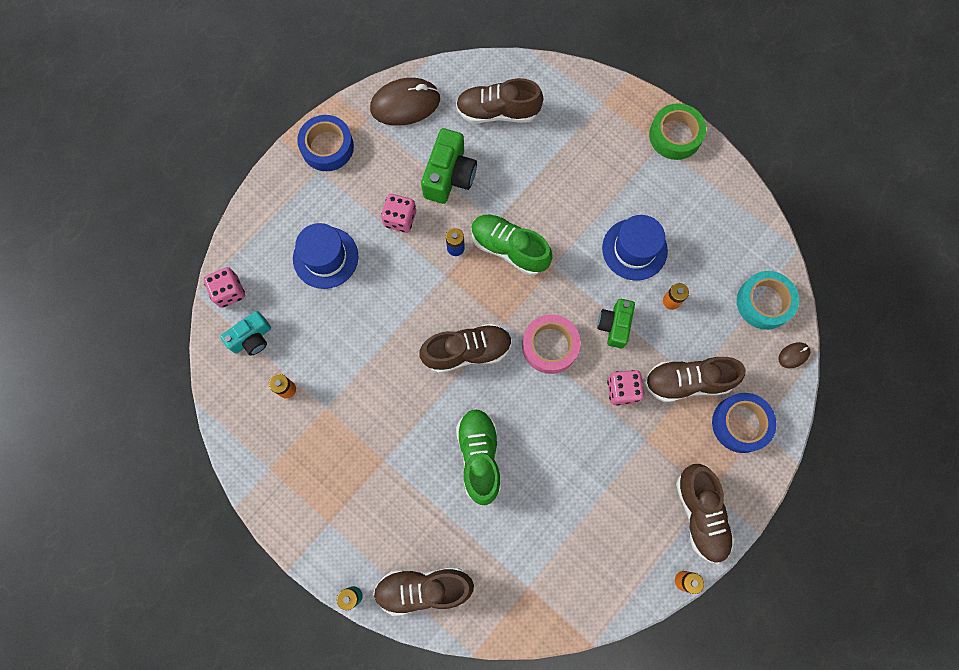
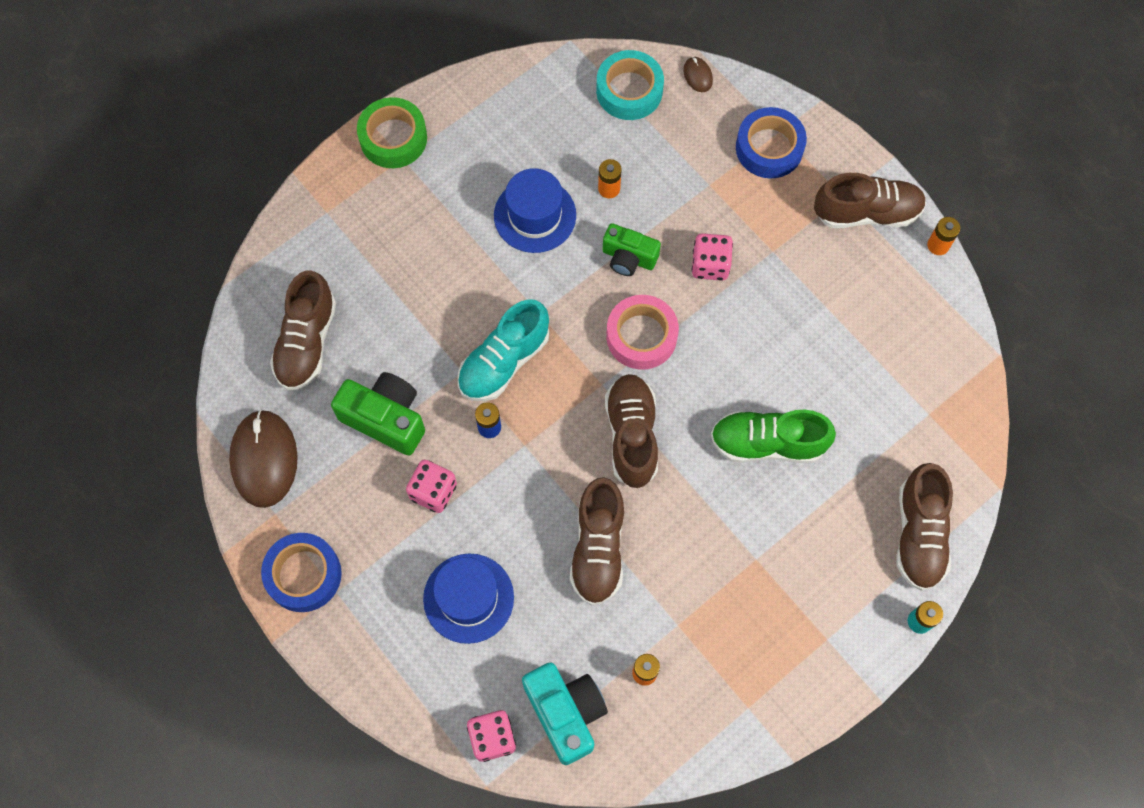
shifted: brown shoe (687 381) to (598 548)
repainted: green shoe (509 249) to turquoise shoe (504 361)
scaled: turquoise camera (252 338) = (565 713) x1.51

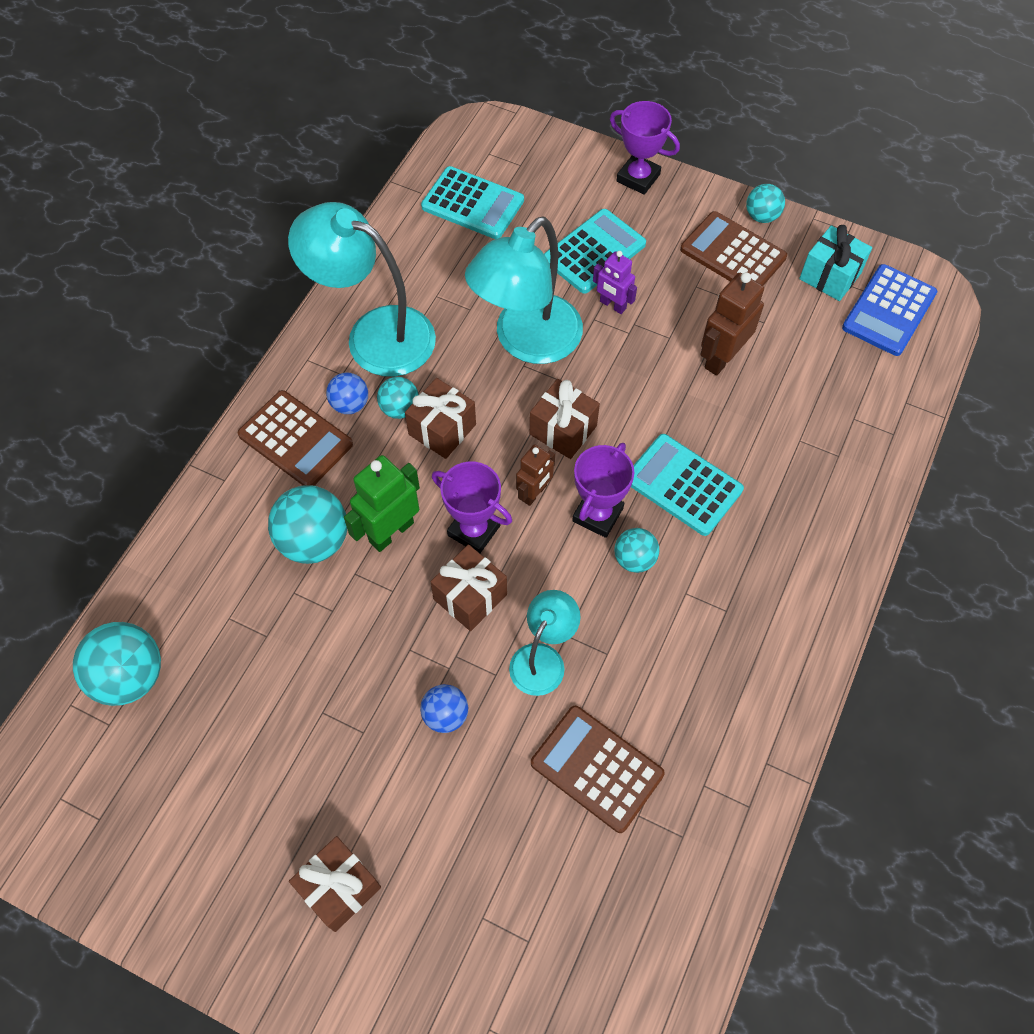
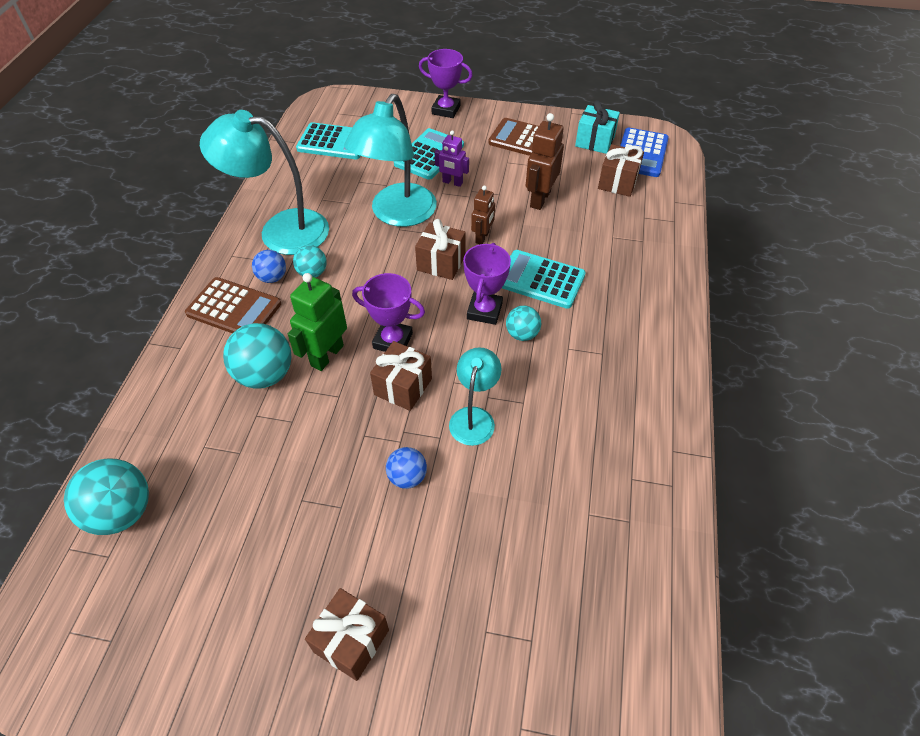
gone: turquoise ball (761 216); brown calculator (597 768)
shifted: brown gift (442 429) to (617 182); brown robot (534 493) to (482 237)

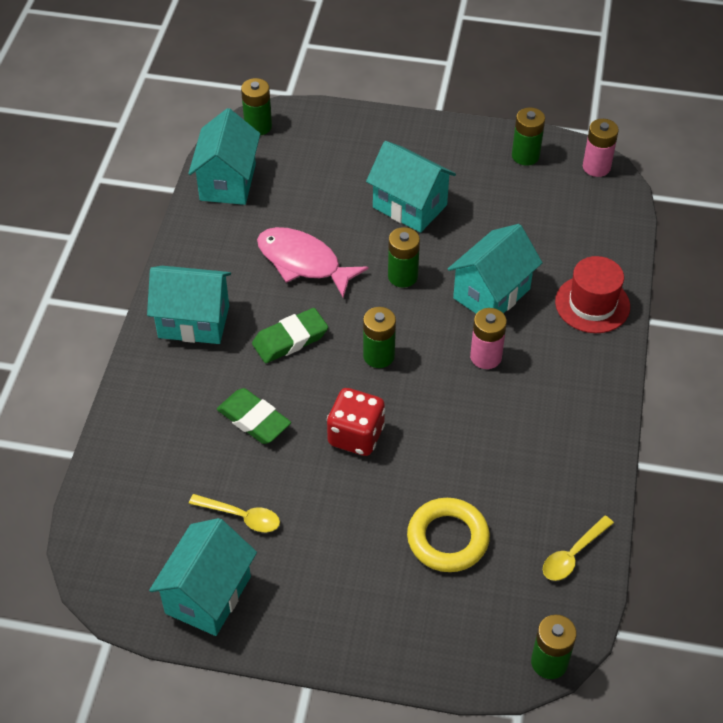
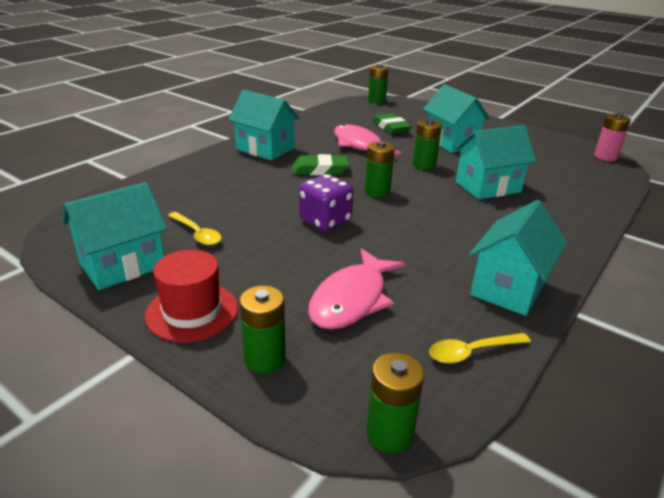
gone: pink battery (486 357)
shifted: green battery (525 156) to (264 359); turquoise house (228 182) to (508 288); red hat (592 304) to (192 311); green eraser (254 420) to (391 128)
swapped: yellow ring (447 539) to pink fish (352 299)
repainted: red dice (356 436) to purple dice (325 221)

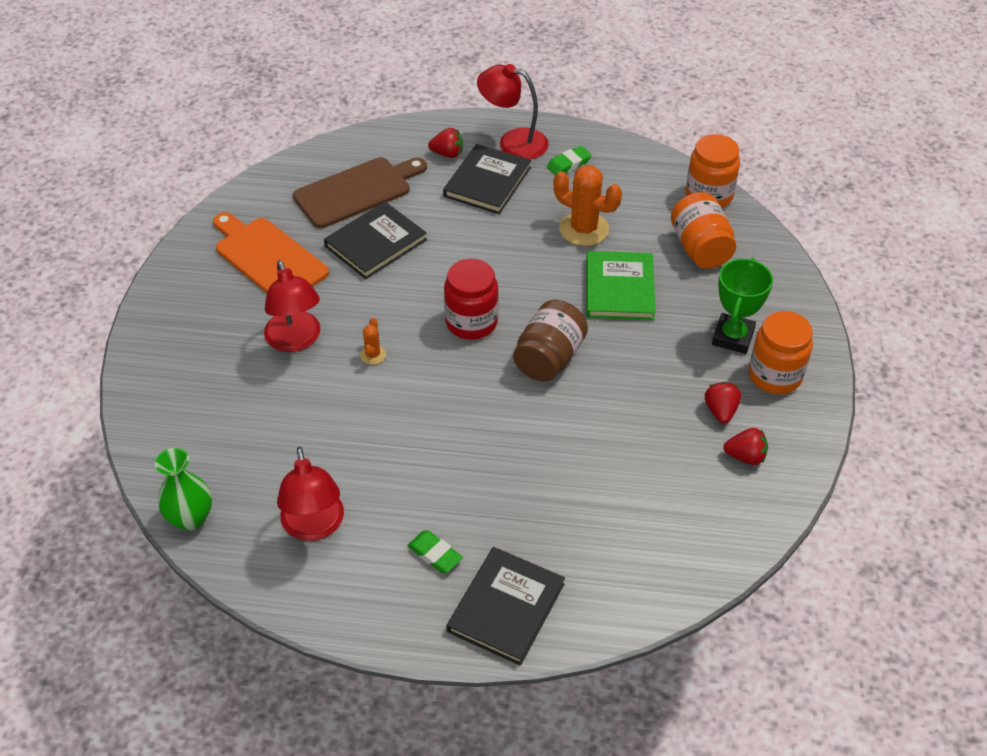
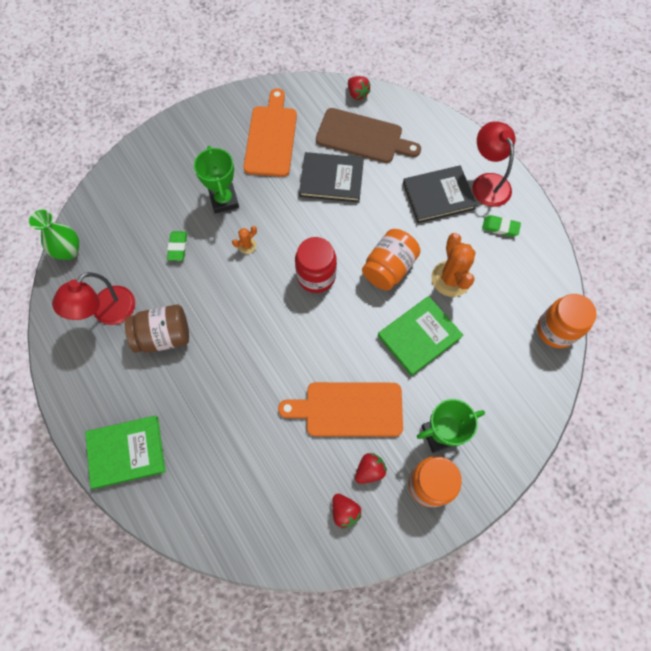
new: orange cutting board (348 409)
shifted: red strawberry (447 154) to (357 94); orange jar (700 248) to (388 268); brown jar (549 358) to (163 336); green eraser (435 554) to (178 247)
swapped: red lamp (296 340) to green trophy (224 200)
repainted: black book (506 607) to green book (126 452)

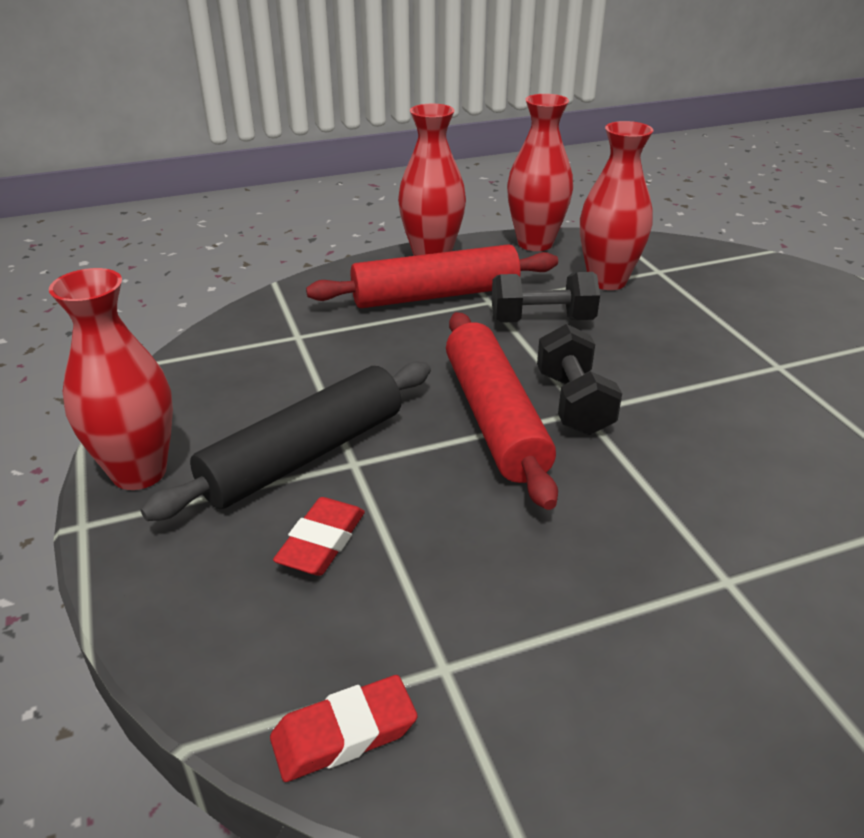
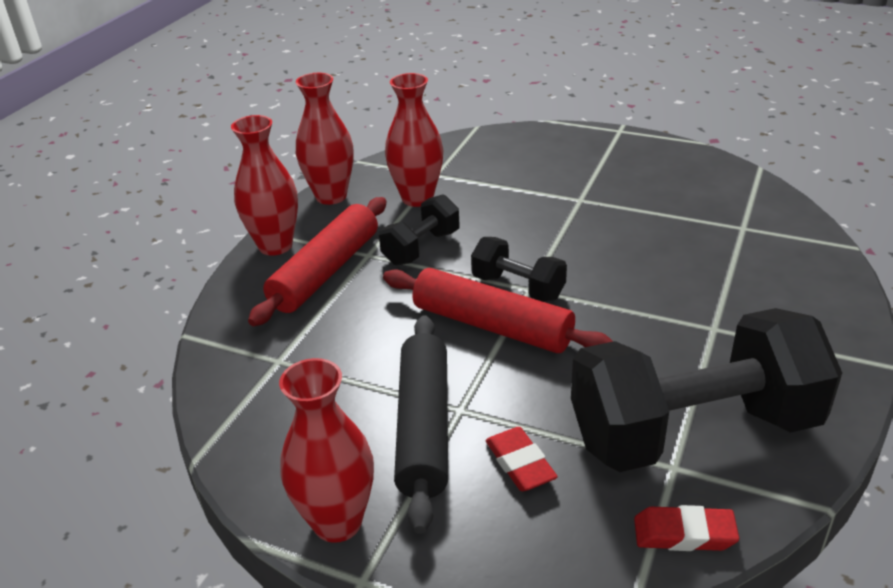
new: black dumbbell (693 431)
rotated: red eraser (344 734) = (684 534) 75 degrees clockwise

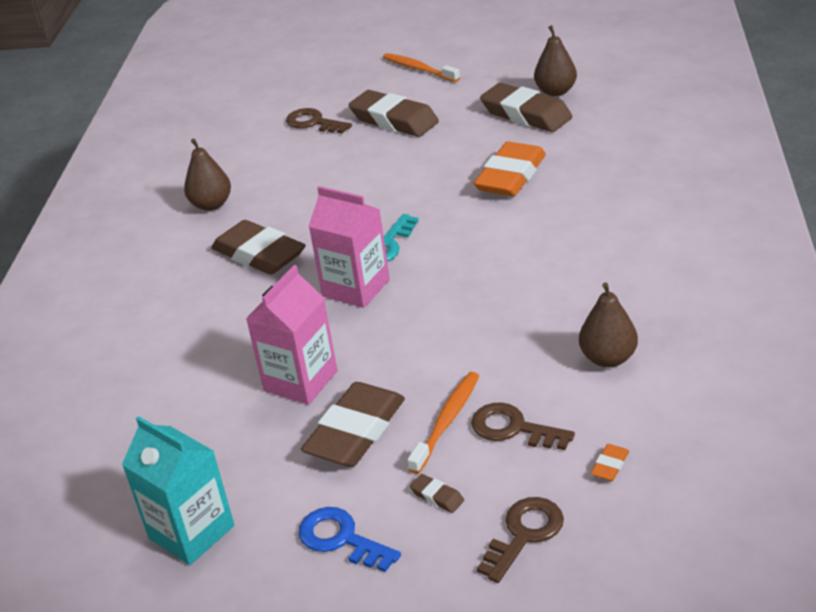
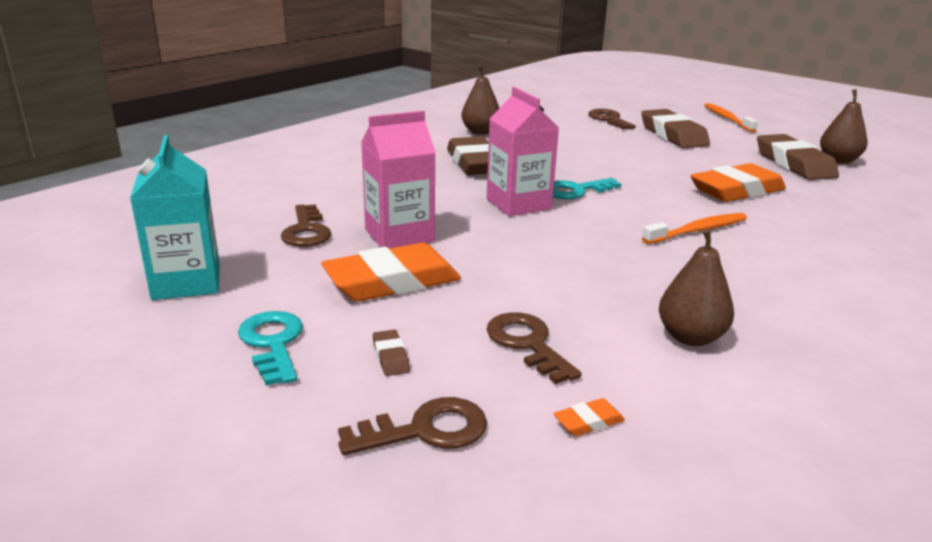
new: brown key (306 231)
shifted: orange toothbrush (446 421) to (697 230)
repainted: brown eraser (356 431) to orange eraser (392 282); blue key (341 539) to turquoise key (273 343)

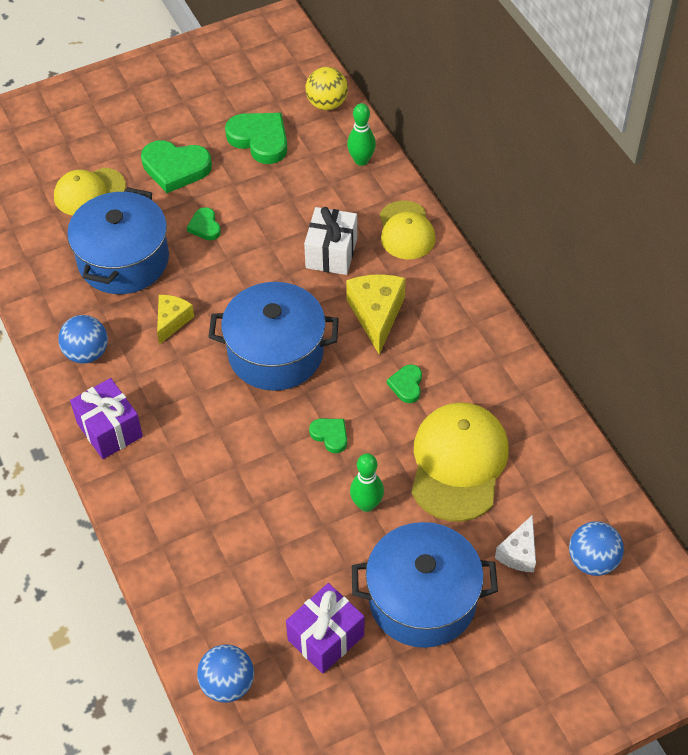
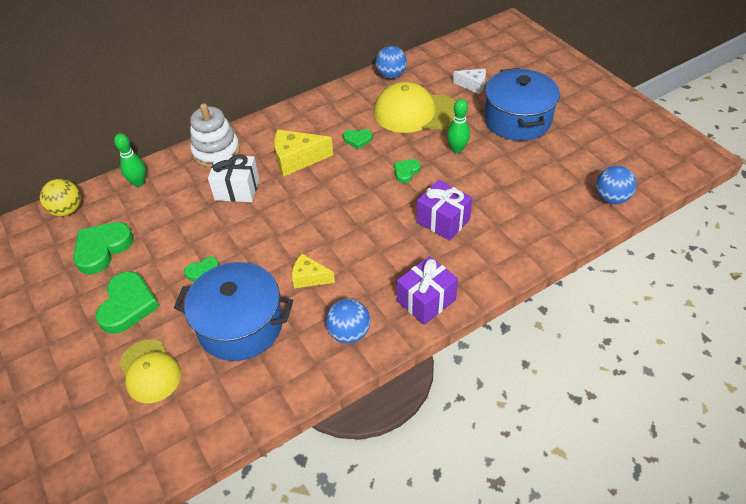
gone: blue pot (276 353)
shifted: blue ball (592 561) to (391 75); purple gift (326 638) to (443 221)
swapped: yellow cap (406 231) to white stacking toy (216 152)

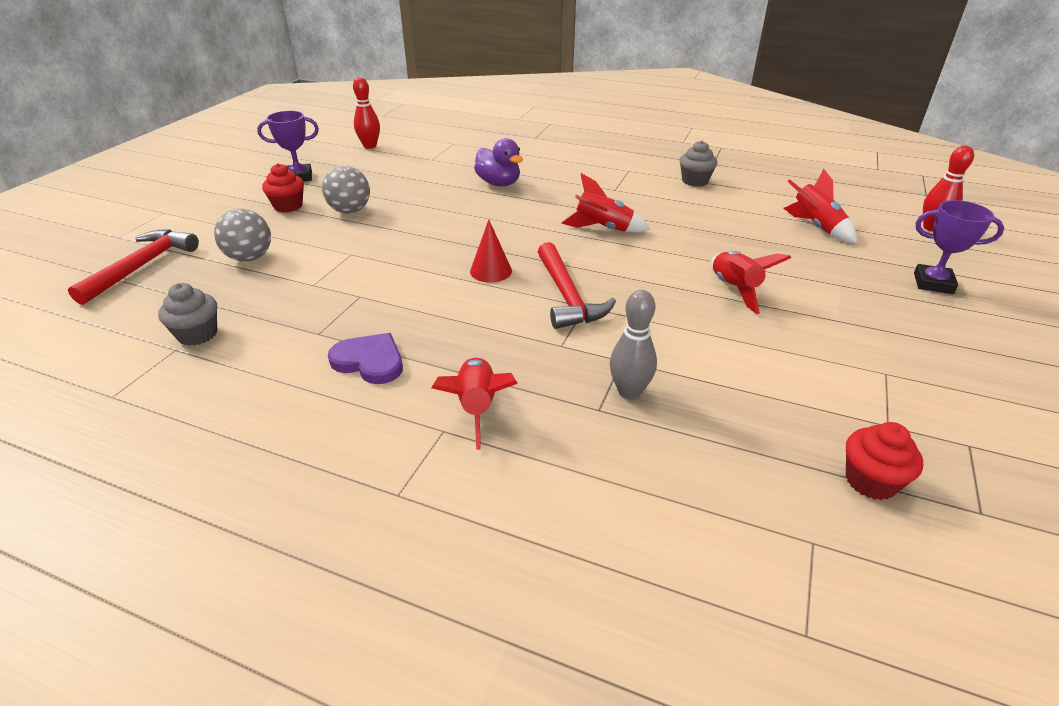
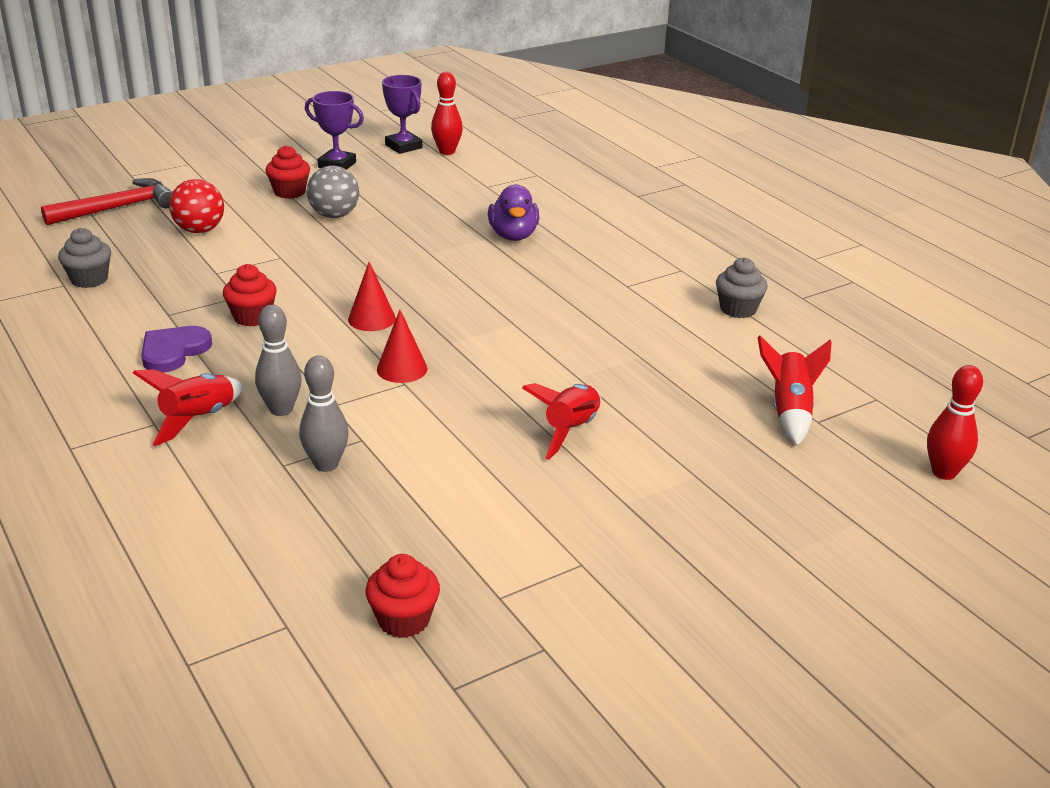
gone: red rocket (603 229)
new: red cupcake (252 317); grey bowling pin (281 409)
shifted: purple trophy (933 283) to (403 146)
swapped: red hammer (567 296) to red cone (402 369)
repainted: grey ball (250 258) to red ball (200 230)
rotated: purple heart (369 361) = (173 351) 120 degrees counterclockwise

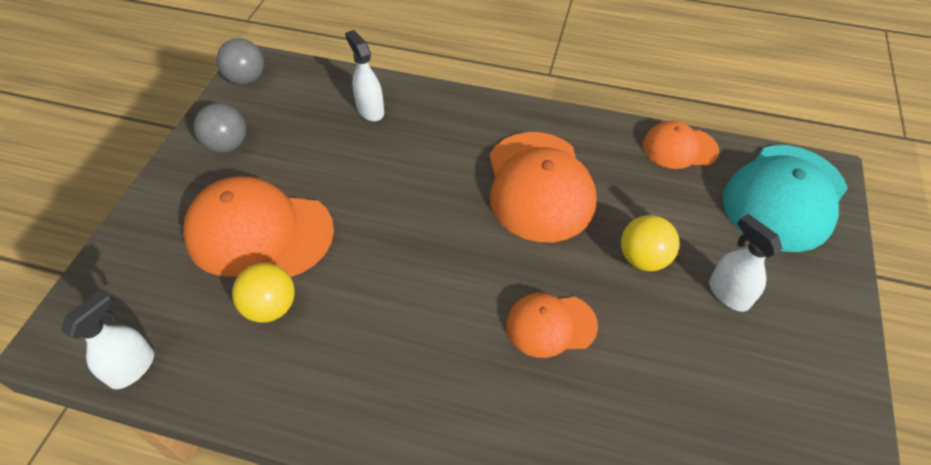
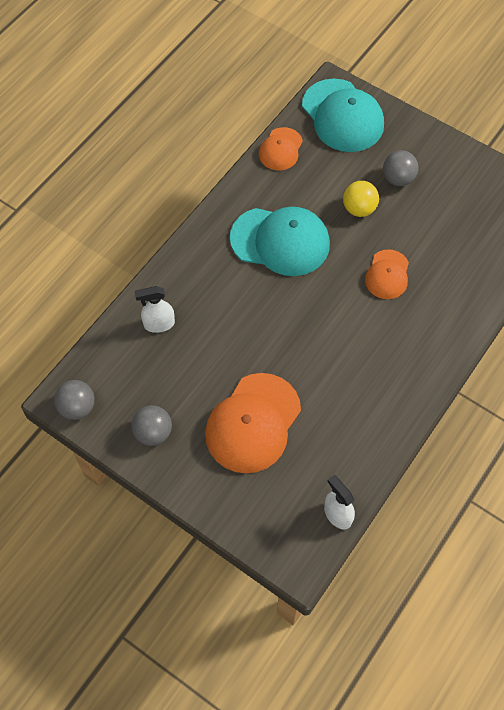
gone: yellow ball (271 307)
swapped: white spray bottle (728 293) to grey ball (398 179)
repainted: orange cap (539 186) to turquoise cap (280 241)

